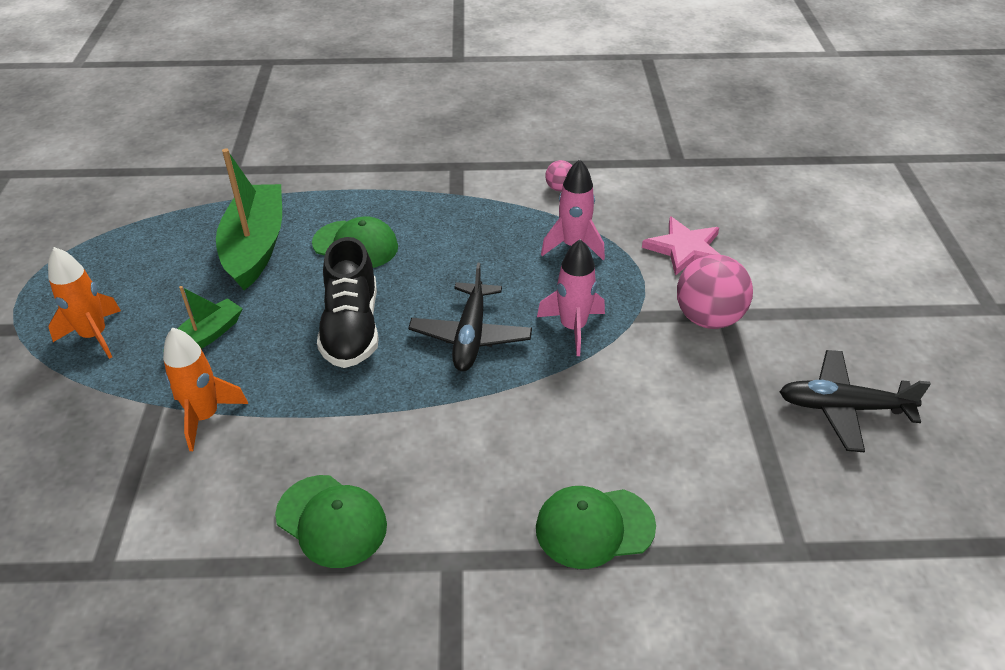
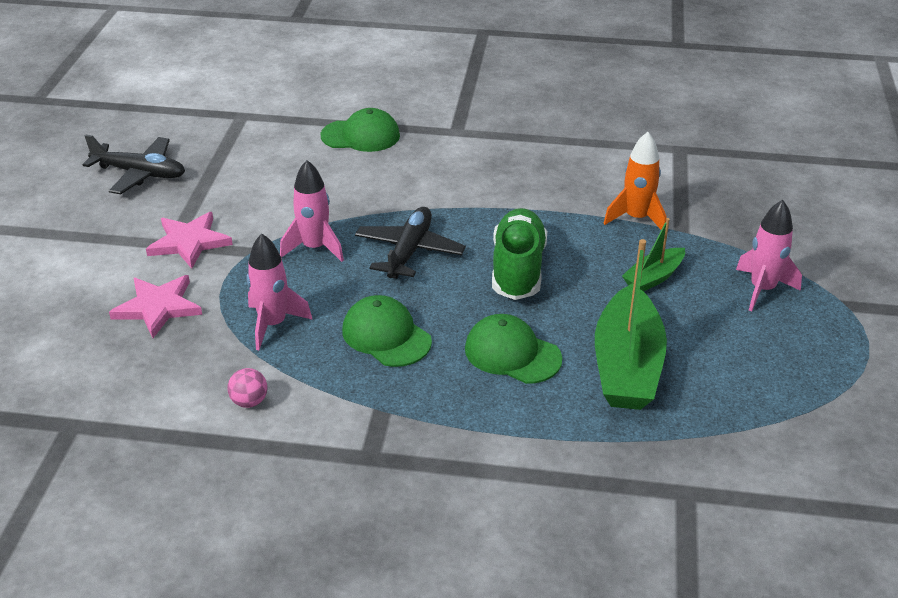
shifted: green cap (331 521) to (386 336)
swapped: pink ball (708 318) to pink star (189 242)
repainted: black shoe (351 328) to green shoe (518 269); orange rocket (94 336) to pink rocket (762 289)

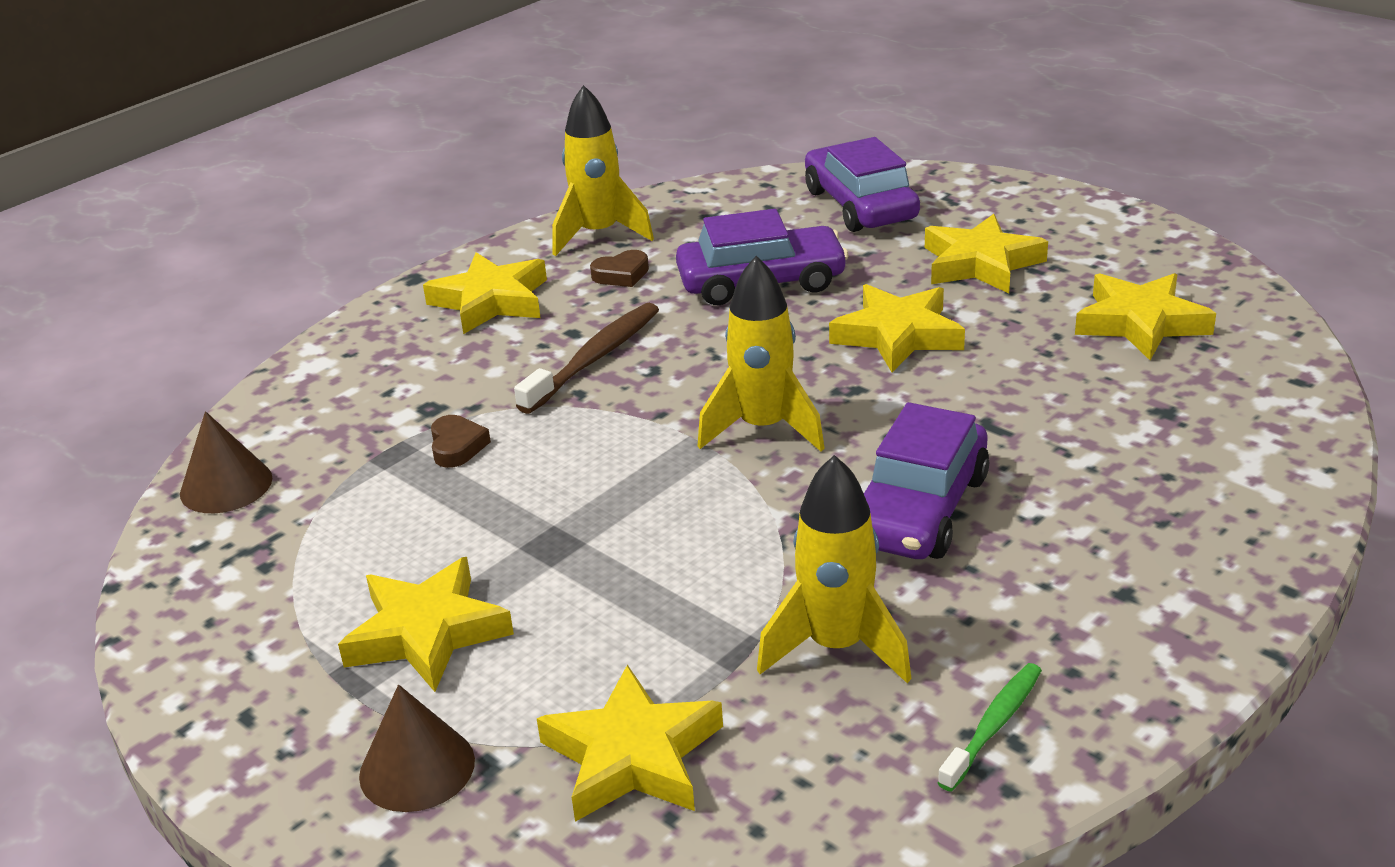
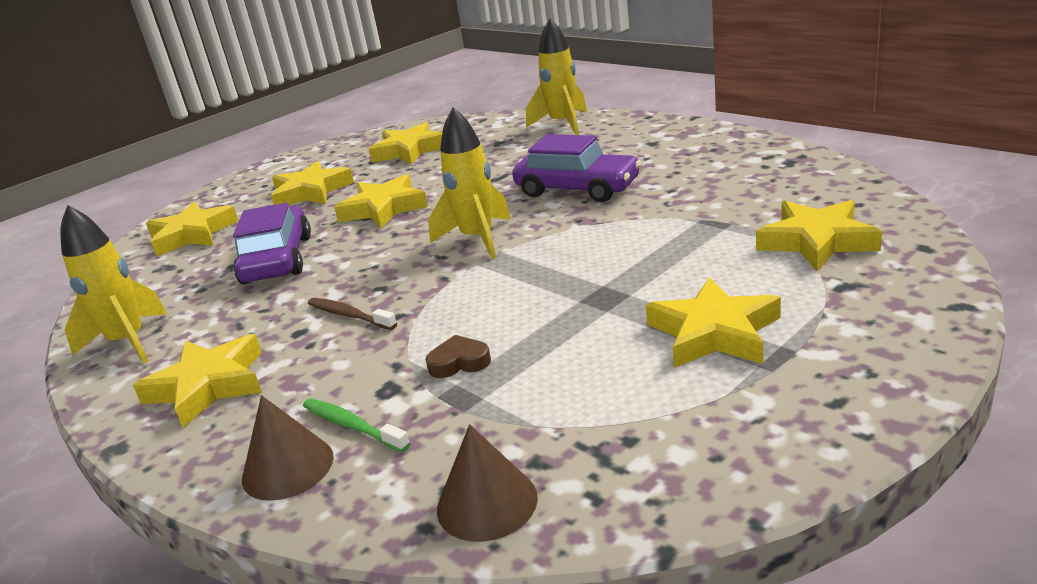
gone: brown heart (621 274)
shifted: yellow rocket (836 647) to (563 124); green toothbrush (993 726) to (353 426); brown cone (417 768) to (288 467)
swapped: purple car (860 205) to yellow star (192 235)
scaled: brown toothbrush (593 359) = (350 315) x0.65

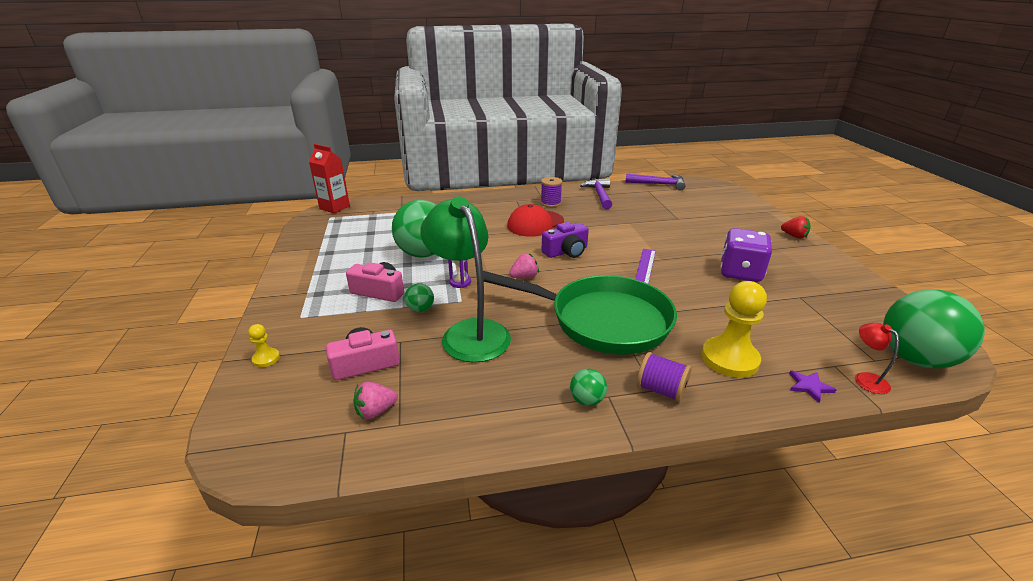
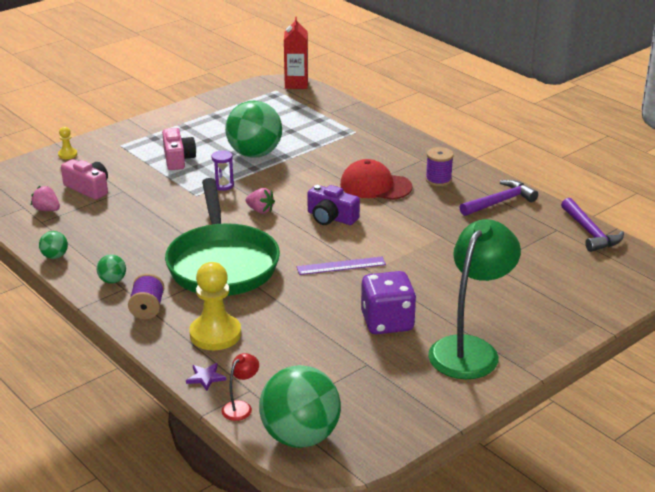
gone: red strawberry (794 236)
shifted: green lamp (469 332) to (470 349); green ball (420 309) to (55 256)

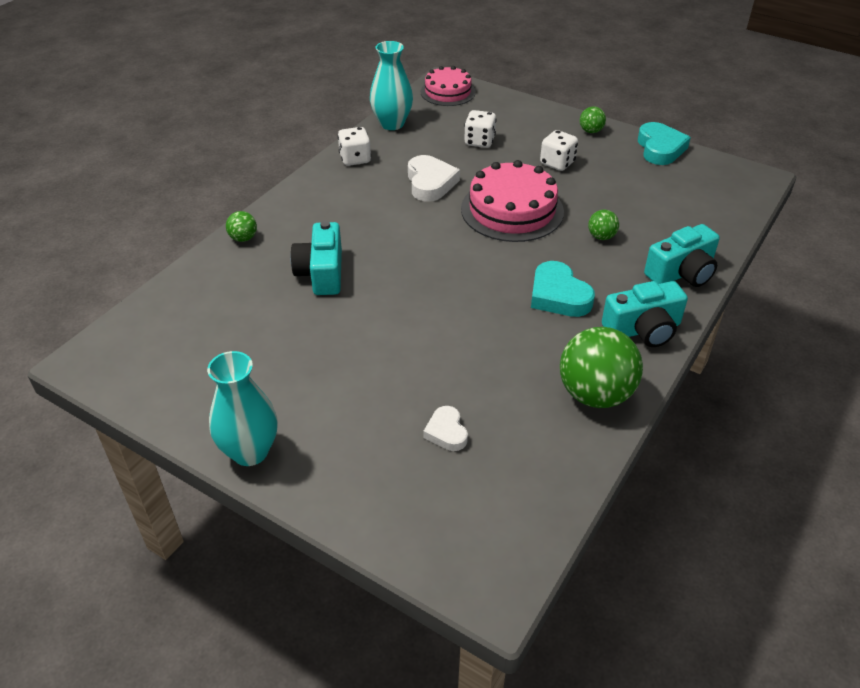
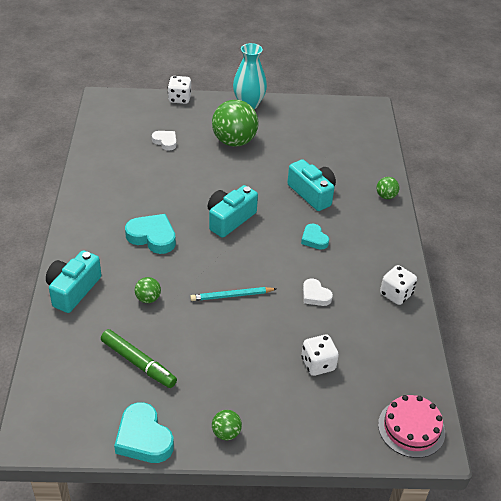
gone: turquoise vase (392 124)
new: turquoise heart (314 239); green marker (138 363)
shifted: white dice (557 163) to (179 99); turquoise camera (643 329) to (229 219); green ball (595 394) to (234 141)
swapped: pink cake (512 210) to turquoise pencil (232 296)
scaled: white heart (430 183) = (315 295) x0.60

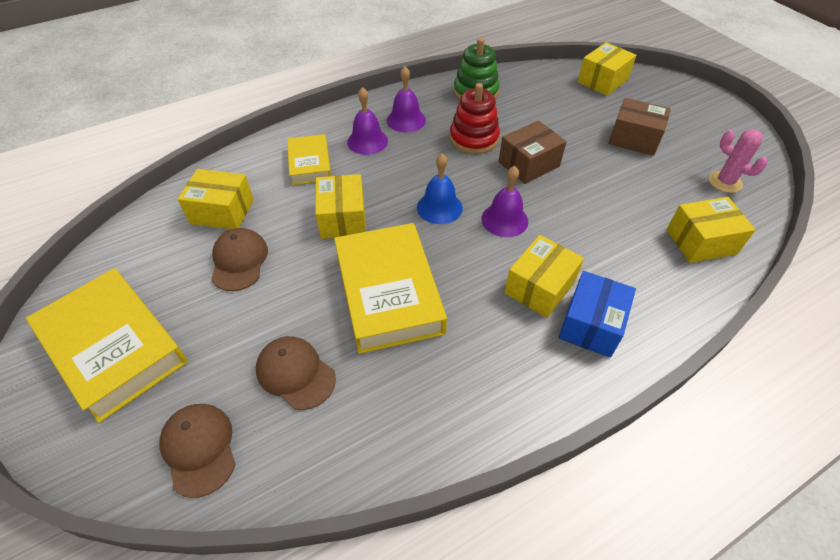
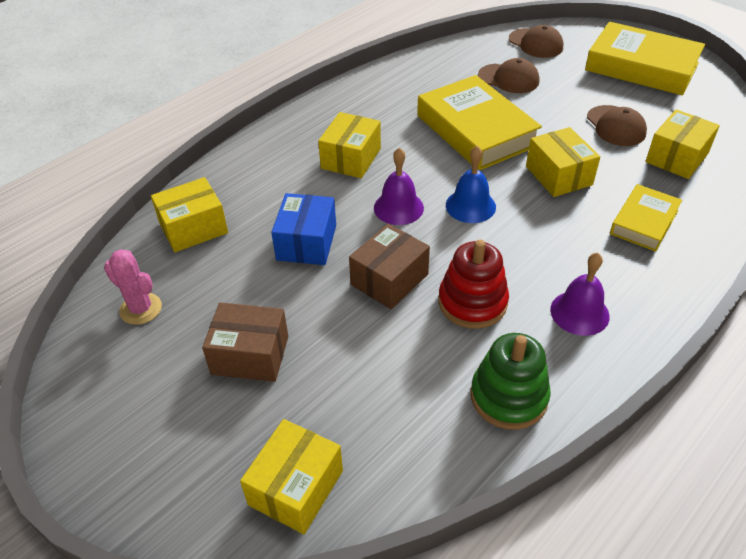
gone: purple bell (367 141)
shifted: blue box (591 324) to (306 242)
rotated: yellow book (310 164) = (644 222) 60 degrees clockwise; yellow box (222 211) = (676 157) 45 degrees counterclockwise

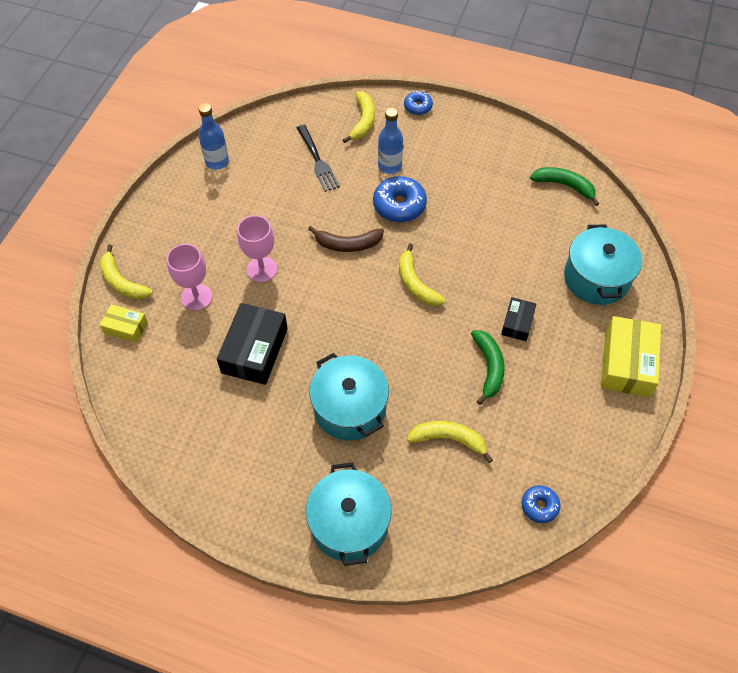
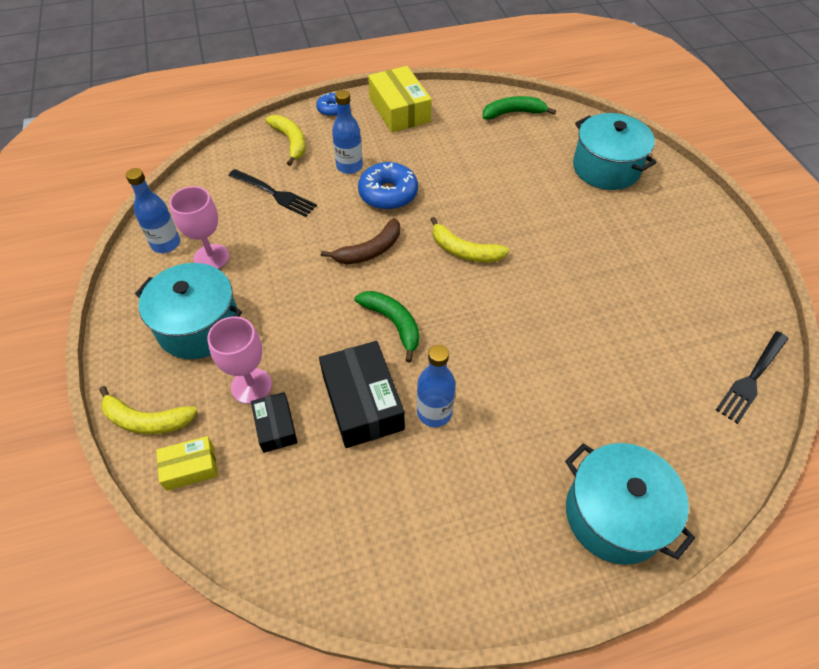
gone: yellow banana (448 439)
new: blue bottle (434 412)
shifted: pink goblet (262 269) to (211 257); black box (517 323) to (275 427); yellow box (627 363) to (399 110); green banana (489 367) to (393 323); turquoise pot (350 408) to (199 326)
swapped: blue donut (539 506) to black fork (752 378)

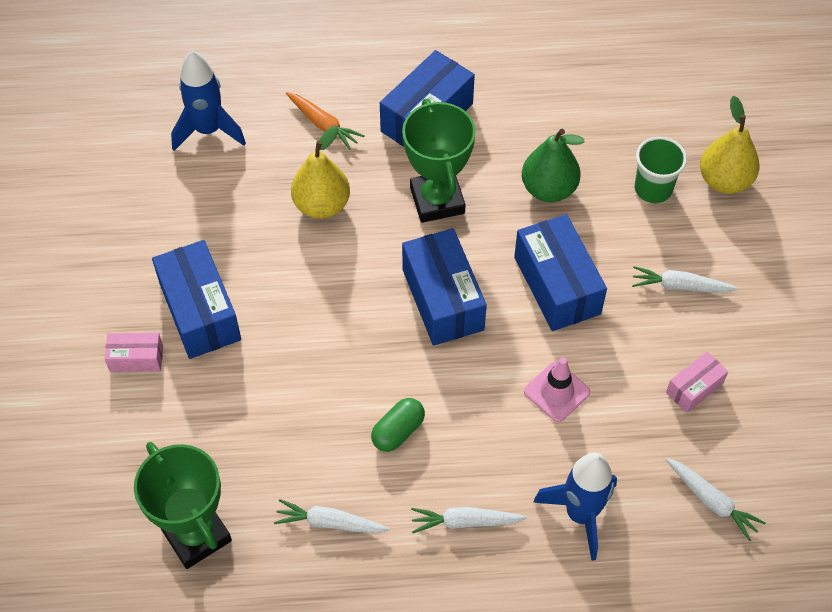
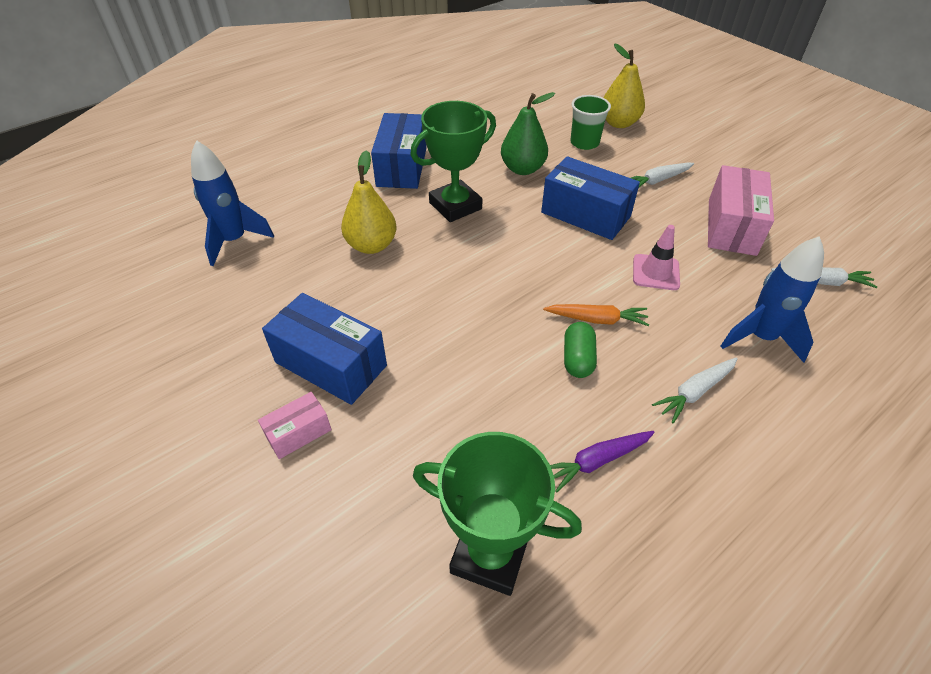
gone: blue box (442 299)
shifted: orange carrot (323 125) to (597 319)
repainted: white carrot (330 523) to purple carrot (596 461)
rotated: green trophy (437 200) = (455 206) 75 degrees counterclockwise
scaled: pink box (694 388) = (731 226) x1.89

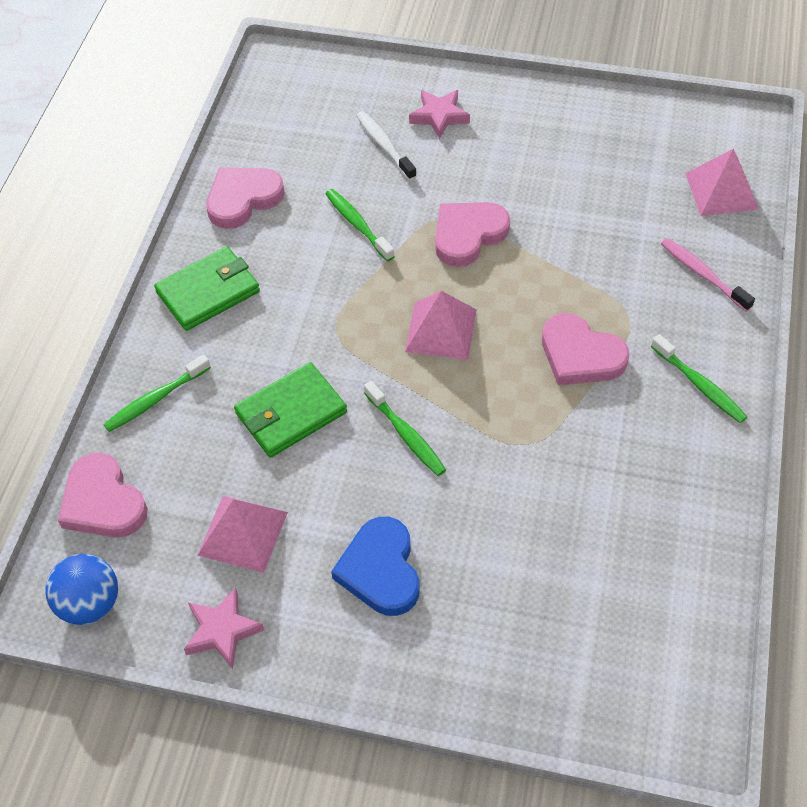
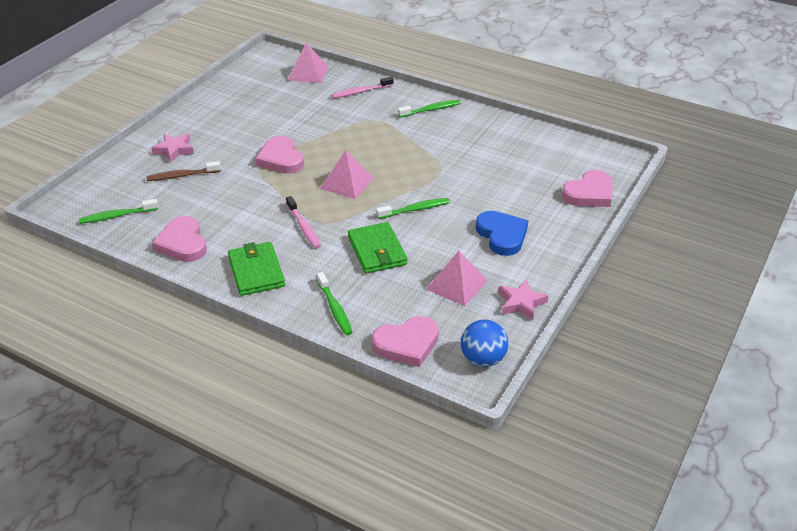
new: pink toothbrush (304 227)
shifted: green toothbrush (357 225) to (117 216); pink heart (580 355) to (589 193)
repainted: white toothbrush (384 145) to brown toothbrush (182 176)
rotated: blue heart (380 570) = (502 235) 120 degrees counterclockwise

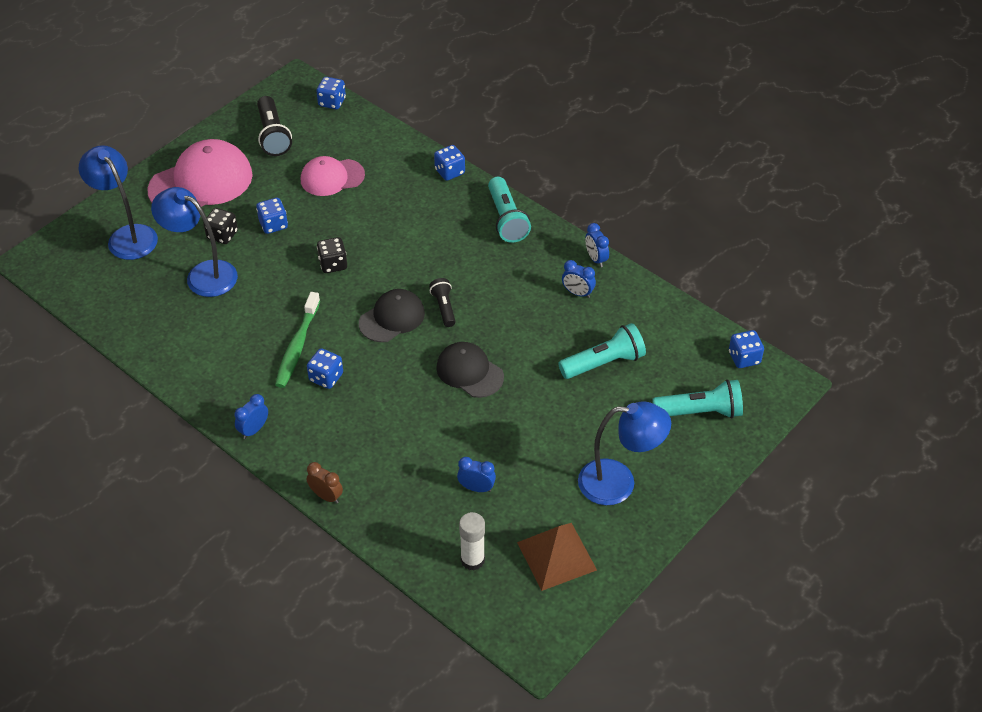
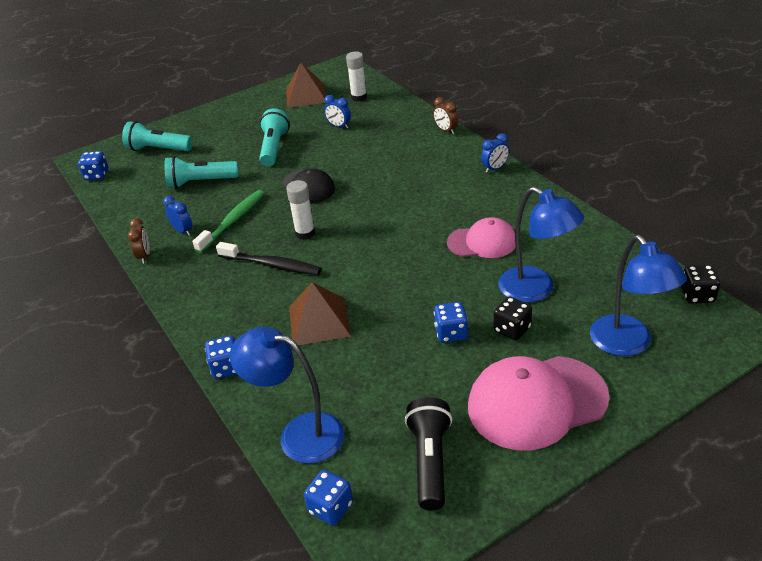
gone: black cap (392 318); blue dice (326 377)
new: black toothbrush (271 265); brown pyramid (319 321)
shifted: pink cap (332 177) to (482 242); turquoise flashlight (506 219) to (274 148); black dice (333 264) to (697 295); green toothbrush (297 346) to (232 221); blue lamp (619 483) to (299 434)
swapped: black flashlight (444 307) to white glue stick (305 233)
repainted: blue clock (596 259) to brown clock (144 256)

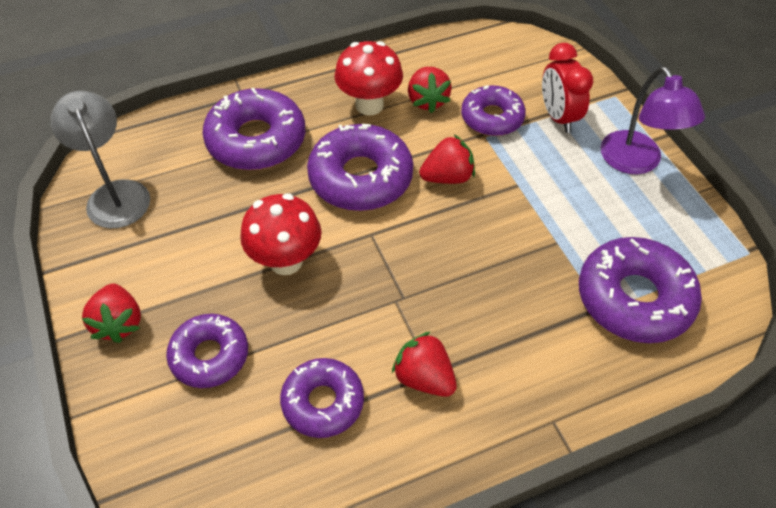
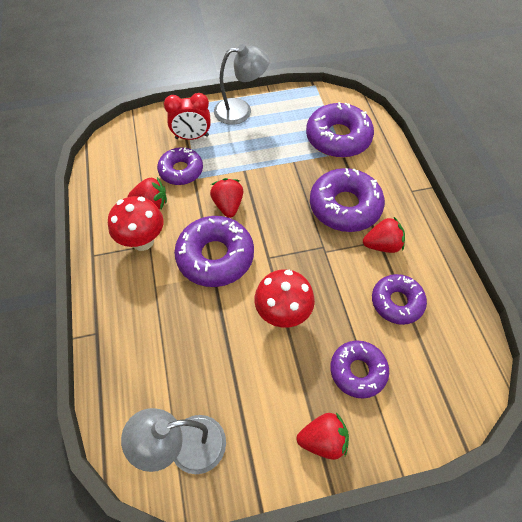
shifted: purple donut (256 140) to (345 206)
repainted: purple lamp (636 162) to grey lamp (241 111)
rotated: red strawberry (424 377) = (382 245) 150 degrees counterclockwise

